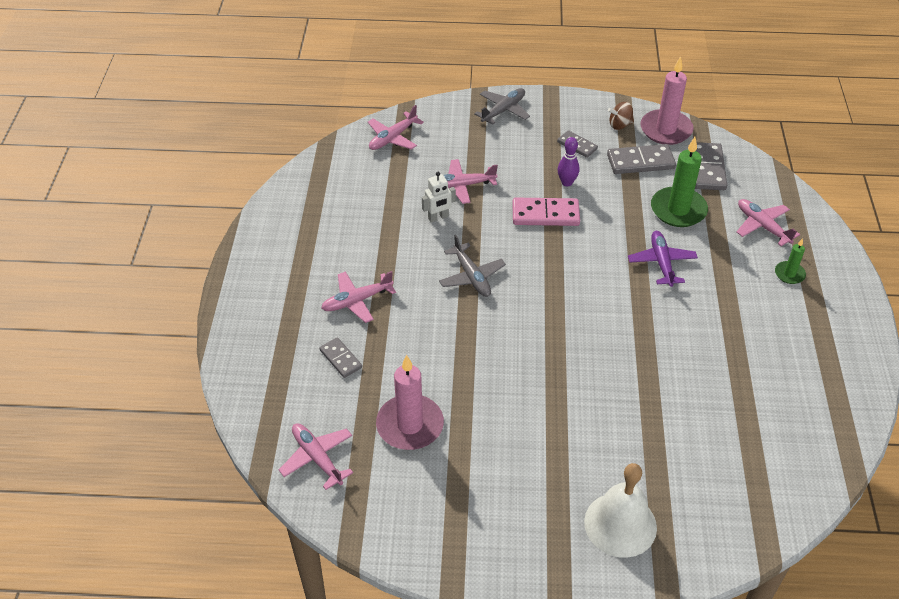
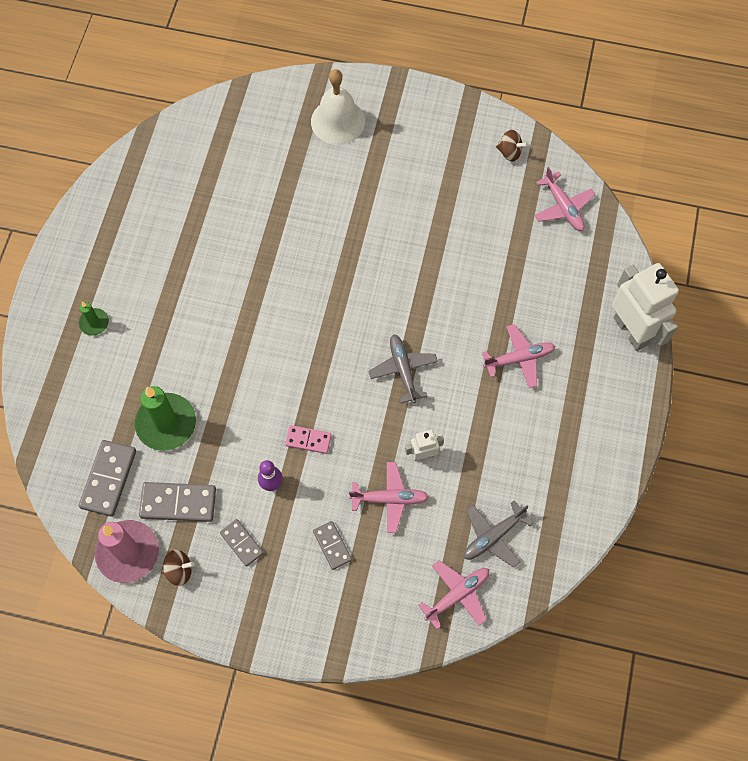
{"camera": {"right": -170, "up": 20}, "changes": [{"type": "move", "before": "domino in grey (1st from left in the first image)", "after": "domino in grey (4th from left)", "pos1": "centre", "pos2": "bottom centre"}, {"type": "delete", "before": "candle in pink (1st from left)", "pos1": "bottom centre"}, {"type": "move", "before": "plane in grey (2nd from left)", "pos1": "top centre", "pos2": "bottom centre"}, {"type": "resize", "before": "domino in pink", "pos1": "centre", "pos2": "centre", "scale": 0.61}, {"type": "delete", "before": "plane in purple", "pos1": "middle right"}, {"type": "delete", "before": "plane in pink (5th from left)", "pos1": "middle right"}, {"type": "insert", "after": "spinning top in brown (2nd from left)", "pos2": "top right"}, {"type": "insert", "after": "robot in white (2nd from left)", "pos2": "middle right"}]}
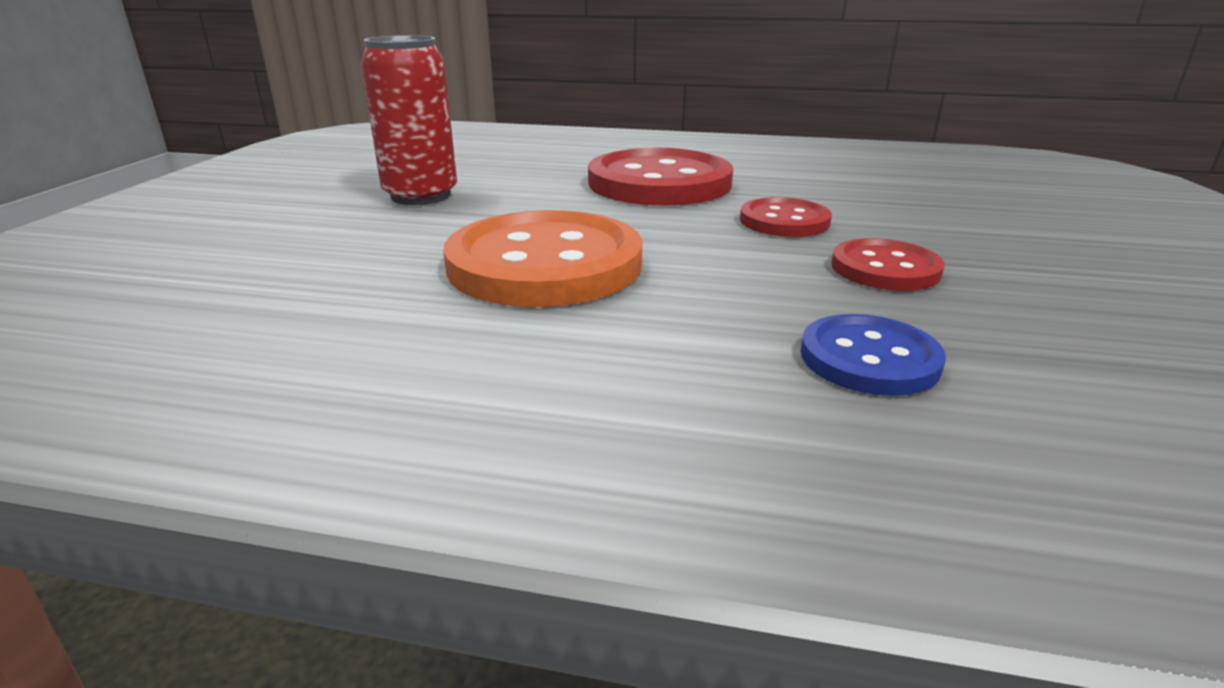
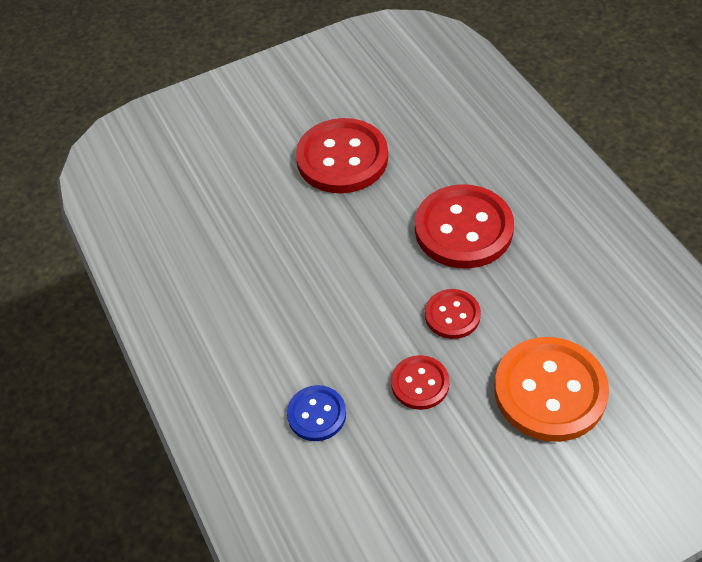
{"camera": {"right": 55, "up": 25}, "changes": [{"type": "replace", "before": "can in red", "after": "button in red (1st from left)", "pos1": "top centre", "pos2": "top centre"}, {"type": "move", "before": "button in orange", "pos1": "centre", "pos2": "bottom right"}]}
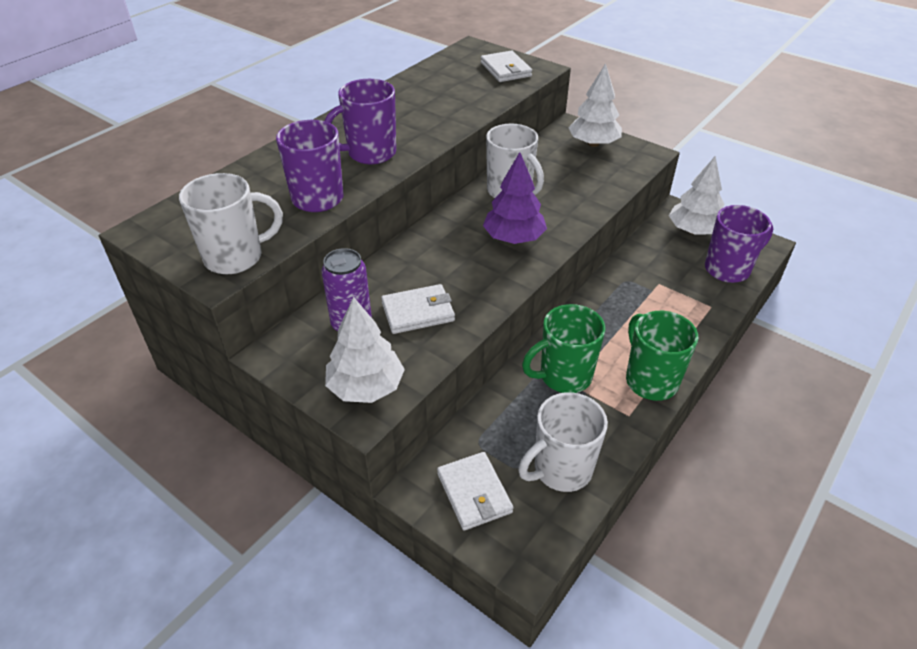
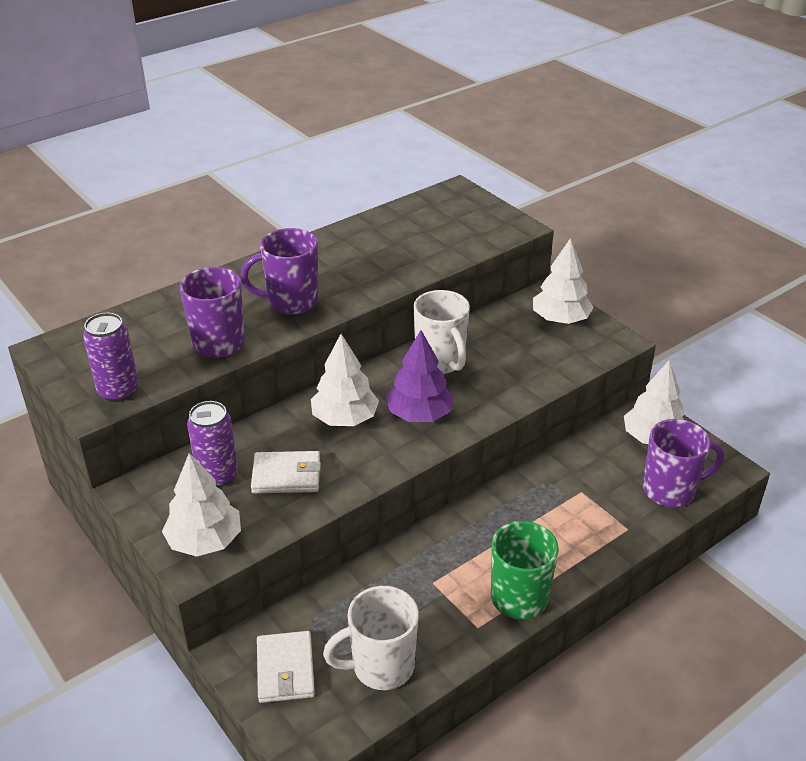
{"camera": {"right": 15, "up": -5}, "changes": [{"type": "replace", "before": "mug in white (1st from left)", "after": "can in purple (1st from left)", "pos1": "middle left", "pos2": "middle left"}, {"type": "delete", "before": "wallet in white (3rd from left)", "pos1": "top centre"}, {"type": "delete", "before": "mug in green (1st from left)", "pos1": "centre"}, {"type": "insert", "after": "tree in white (2nd from left)", "pos2": "centre"}]}
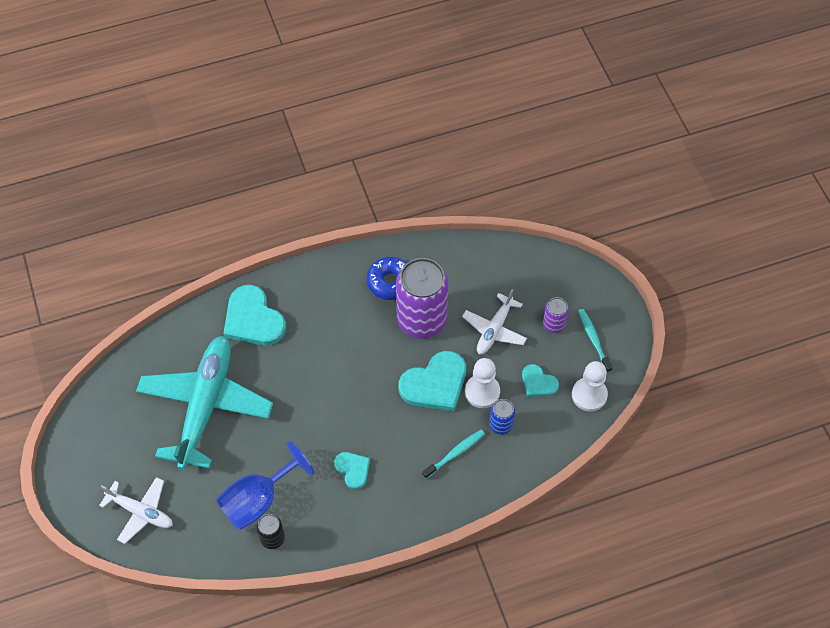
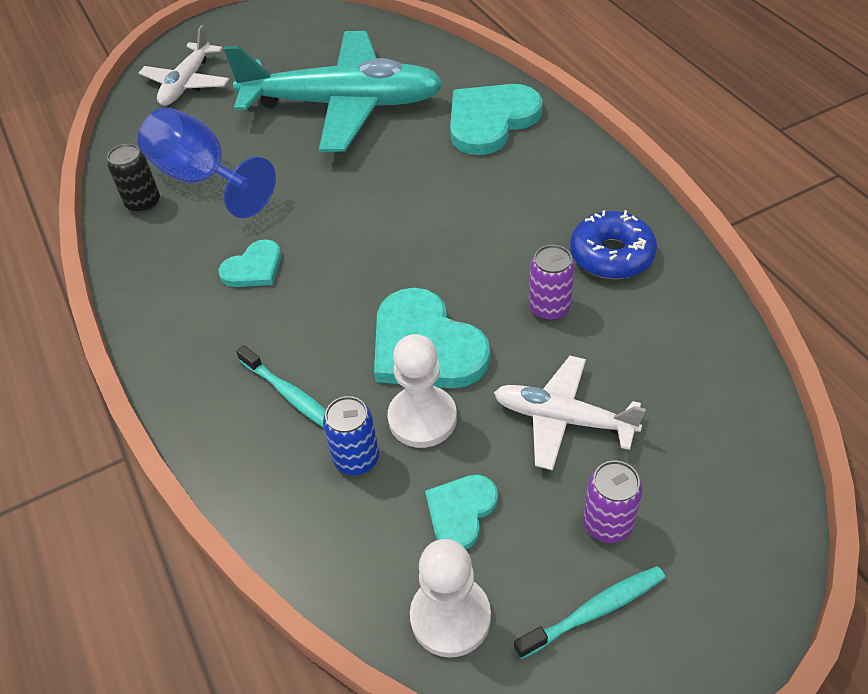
{"camera": {"right": 85, "up": -10}, "changes": [{"type": "resize", "before": "can in purple (1st from left)", "pos1": "centre", "pos2": "centre", "scale": 0.46}]}
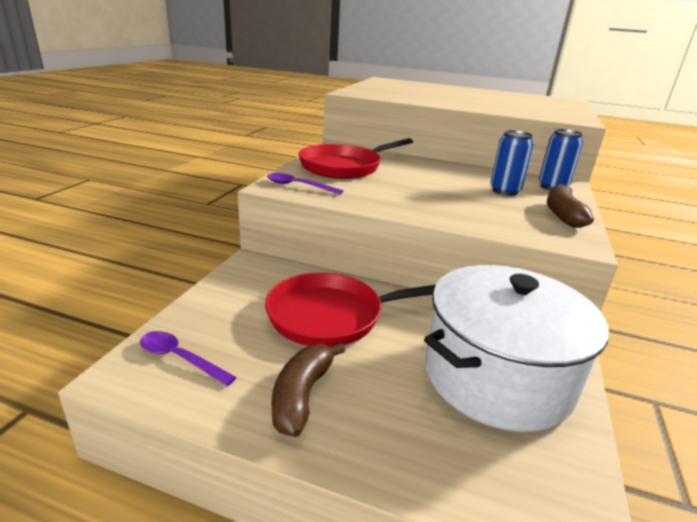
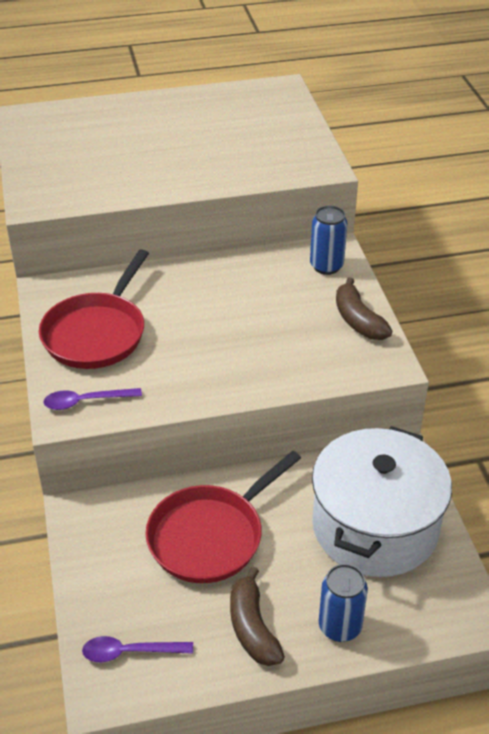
{"camera": {"right": -30, "up": 15}, "changes": [{"type": "move", "before": "can in blue (1st from left in the first image)", "after": "can in blue (2nd from left)", "pos1": "top right", "pos2": "bottom right"}]}
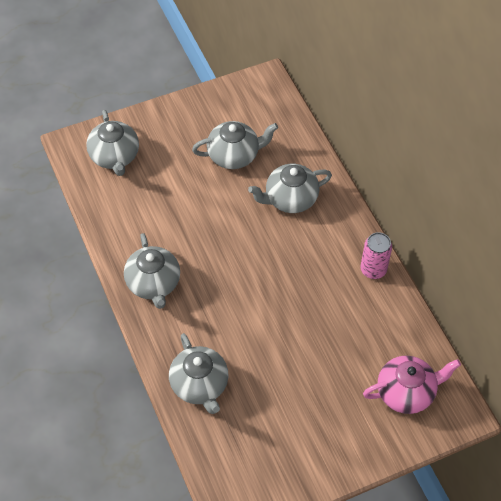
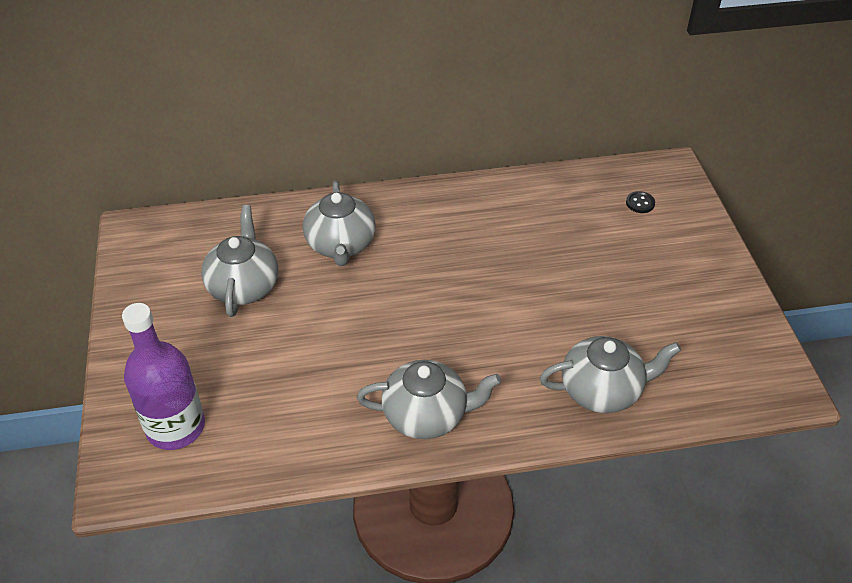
{"camera": {"right": -75, "up": -10}, "changes": [{"type": "replace", "before": "teapot in grey (1st from left)", "after": "bottle in purple", "pos1": "top left", "pos2": "middle left"}, {"type": "delete", "before": "can in pink", "pos1": "middle right"}, {"type": "replace", "before": "teapot in pink", "after": "button in black", "pos1": "bottom right", "pos2": "middle right"}]}
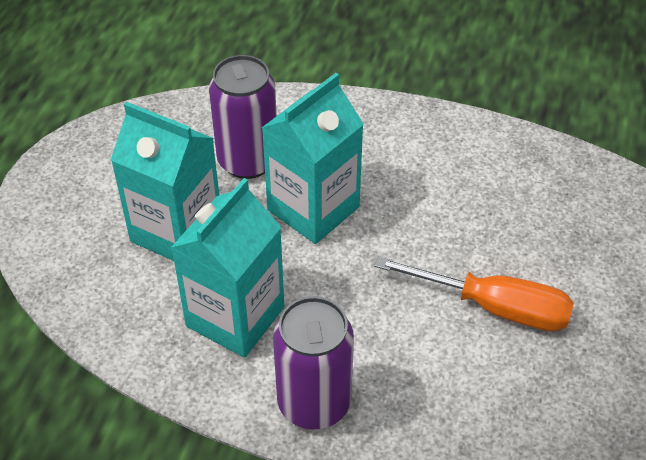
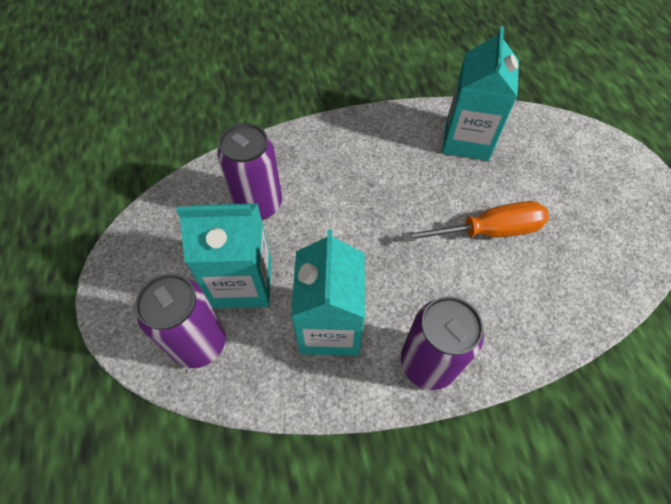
{"camera": {"right": -30, "up": 10}, "changes": [{"type": "move", "before": "carton in turquoise (3rd from left)", "pos1": "centre", "pos2": "top right"}, {"type": "insert", "after": "can in purple (1st from left)", "pos2": "middle left"}]}
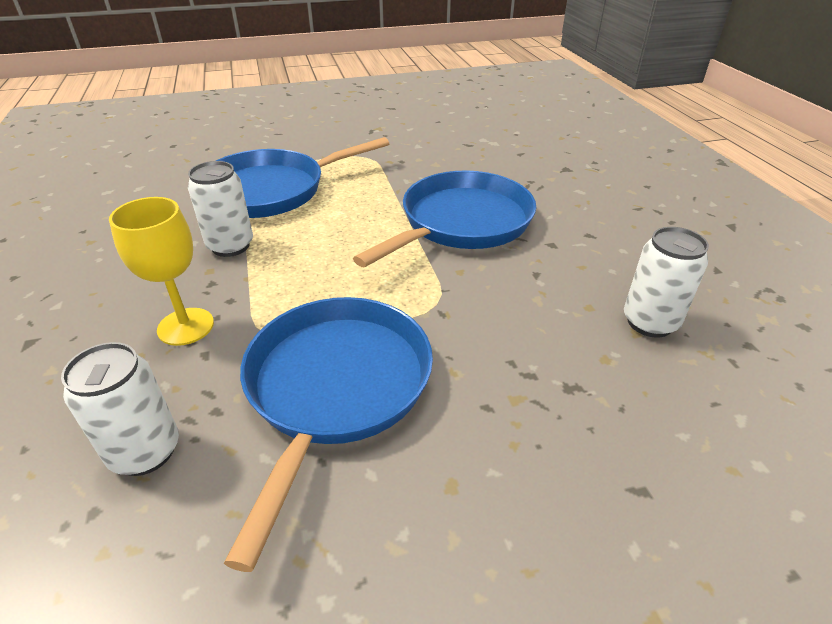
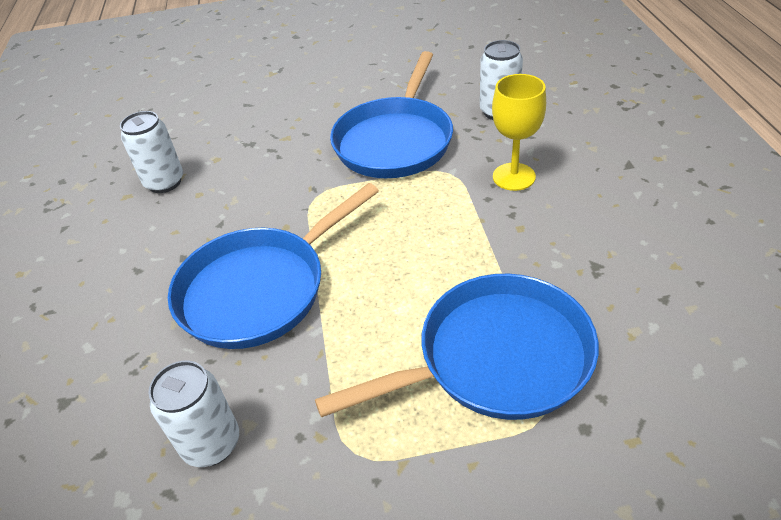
{"camera": {"right": -170, "up": 5}, "changes": [{"type": "move", "before": "can in white (2nd from left)", "pos1": "middle left", "pos2": "bottom left"}]}
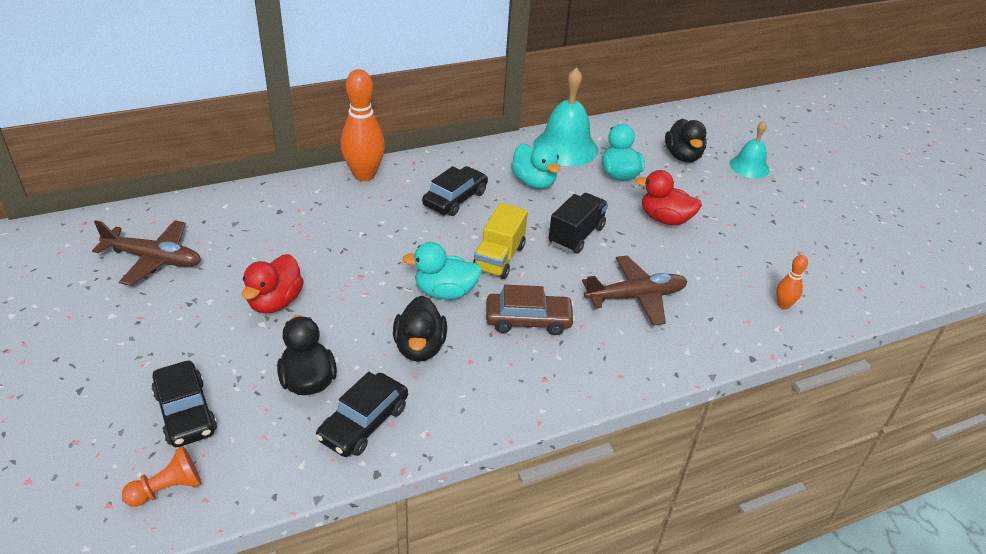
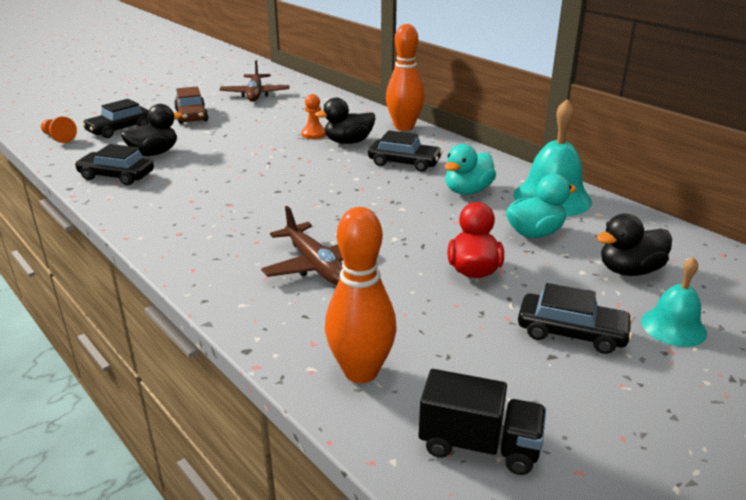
{"camera": {"right": 75, "up": -10}, "changes": [{"type": "delete", "before": "duck in red (1st from left)", "pos1": "middle left"}, {"type": "move", "before": "duck in black (2nd from left)", "pos1": "centre", "pos2": "top centre"}, {"type": "delete", "before": "duck in turquoise (1st from left)", "pos1": "centre"}, {"type": "delete", "before": "truck in yellow", "pos1": "centre"}, {"type": "move", "before": "car in brown", "pos1": "centre", "pos2": "top left"}, {"type": "move", "before": "truck in black", "pos1": "centre", "pos2": "bottom centre"}, {"type": "resize", "before": "bowling pin in orange (2nd from left in the first image)", "pos1": "middle right", "pos2": "centre", "scale": 2.07}, {"type": "insert", "after": "pawn in orange (2nd from left)", "pos2": "top centre"}, {"type": "insert", "after": "car in black (4th from left)", "pos2": "middle right"}]}
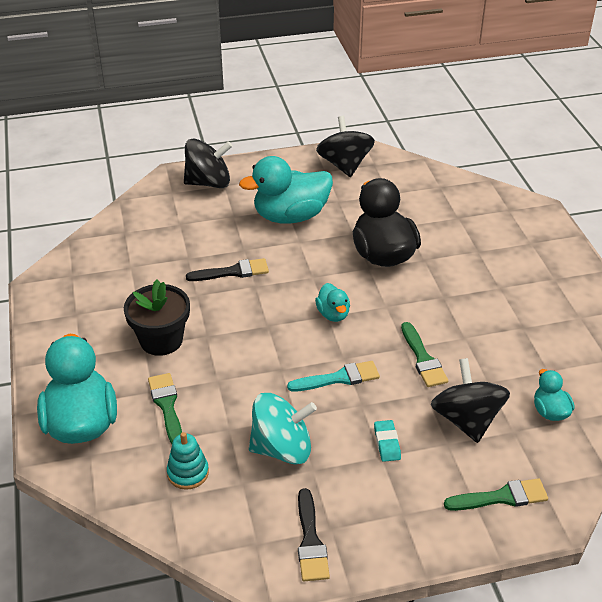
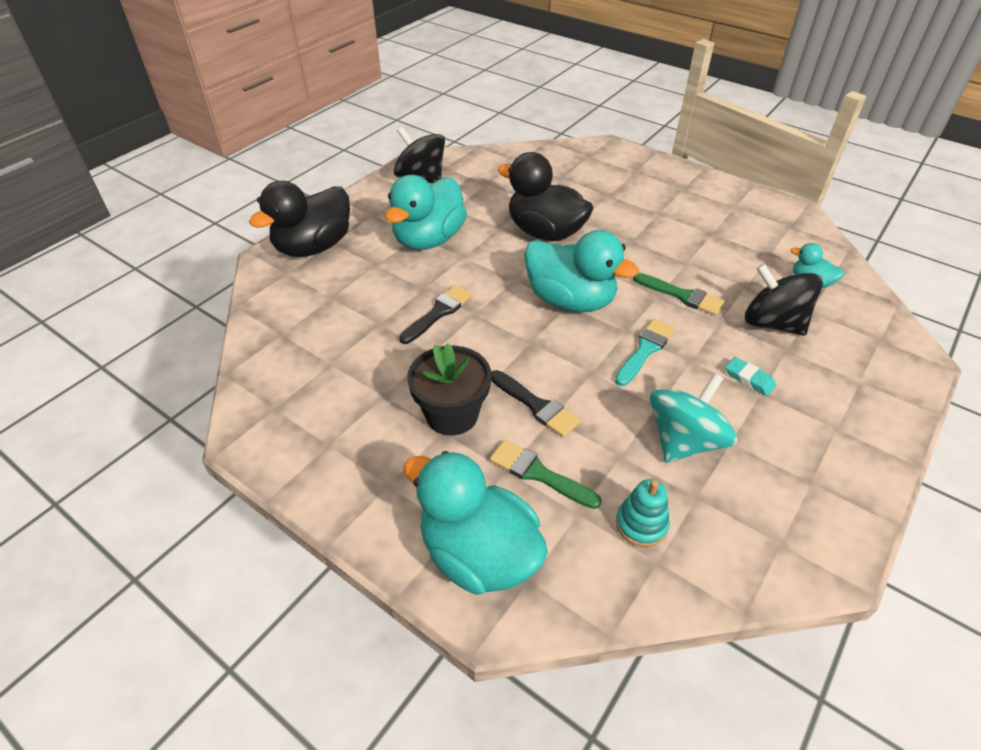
{"camera": {"right": -40, "up": 5}, "changes": [{"type": "replace", "before": "spinning top in black (1st from left)", "after": "duck in black (1st from left)", "pos1": "top centre", "pos2": "top left"}, {"type": "move", "before": "brush in black (2nd from left)", "pos1": "bottom centre", "pos2": "centre"}, {"type": "resize", "before": "duck in turquoise (3rd from left)", "pos1": "centre", "pos2": "centre", "scale": 2.06}, {"type": "delete", "before": "brush in green (3rd from left)", "pos1": "bottom right"}]}
